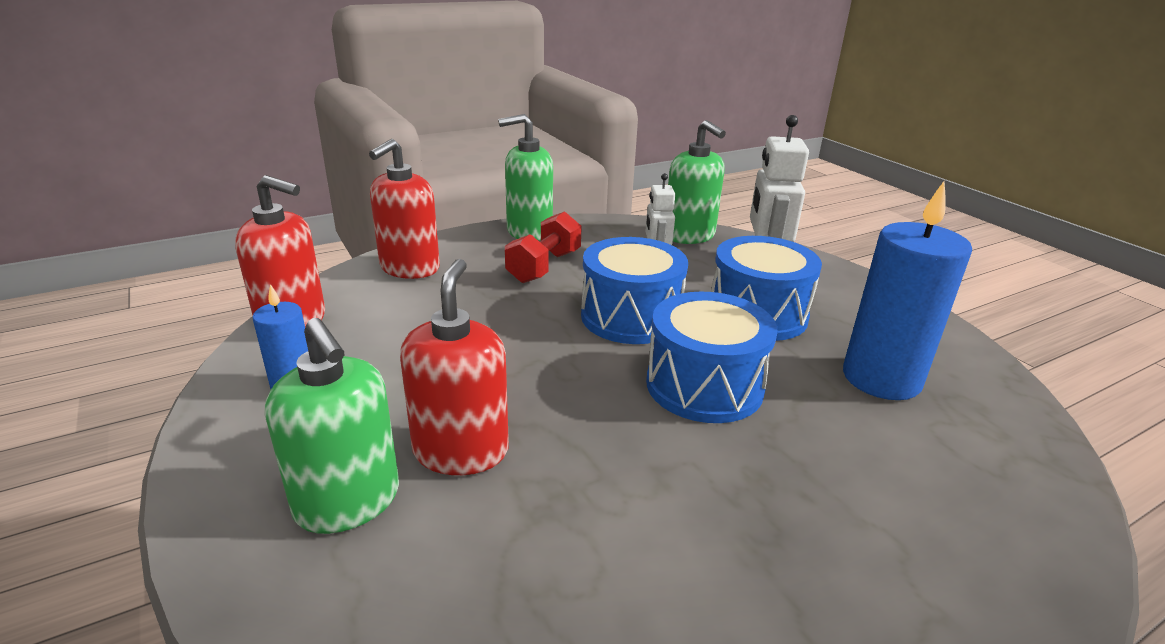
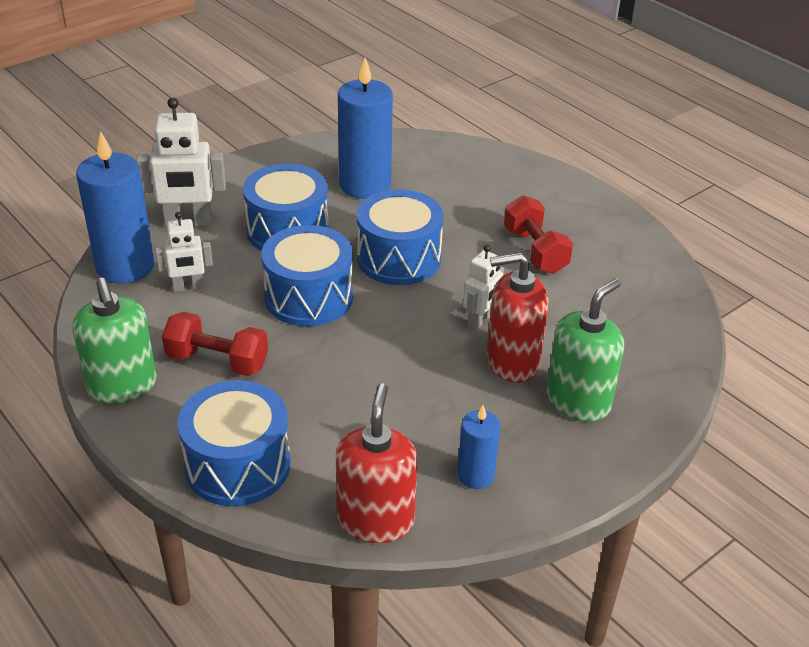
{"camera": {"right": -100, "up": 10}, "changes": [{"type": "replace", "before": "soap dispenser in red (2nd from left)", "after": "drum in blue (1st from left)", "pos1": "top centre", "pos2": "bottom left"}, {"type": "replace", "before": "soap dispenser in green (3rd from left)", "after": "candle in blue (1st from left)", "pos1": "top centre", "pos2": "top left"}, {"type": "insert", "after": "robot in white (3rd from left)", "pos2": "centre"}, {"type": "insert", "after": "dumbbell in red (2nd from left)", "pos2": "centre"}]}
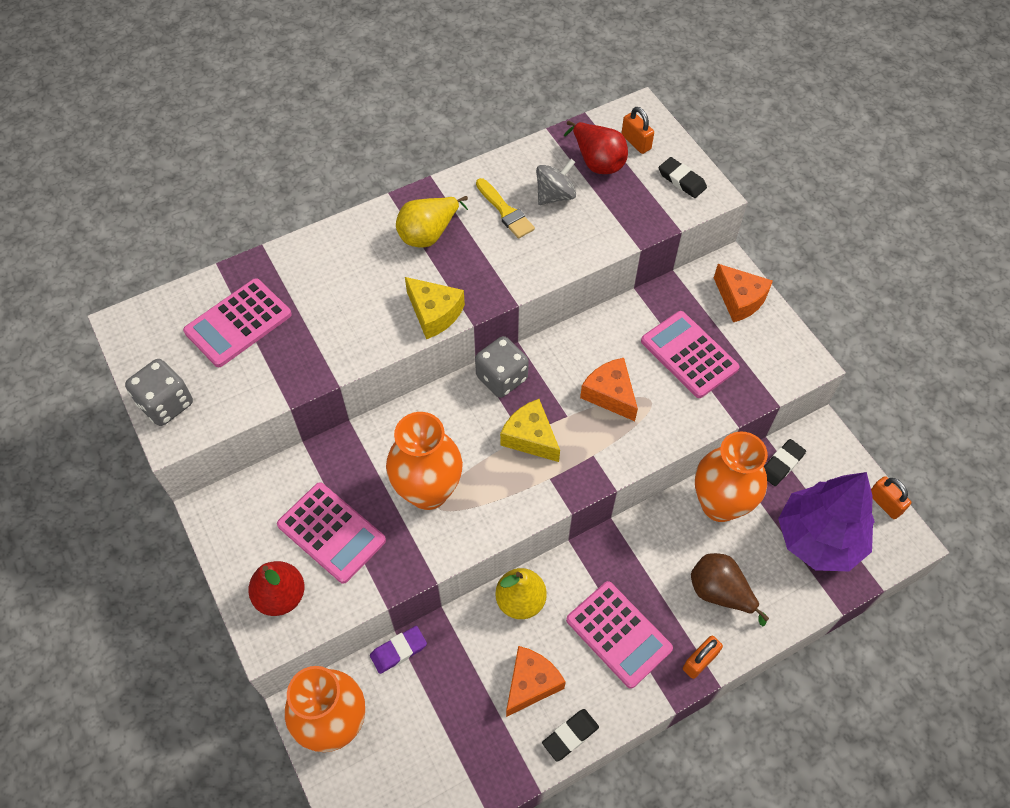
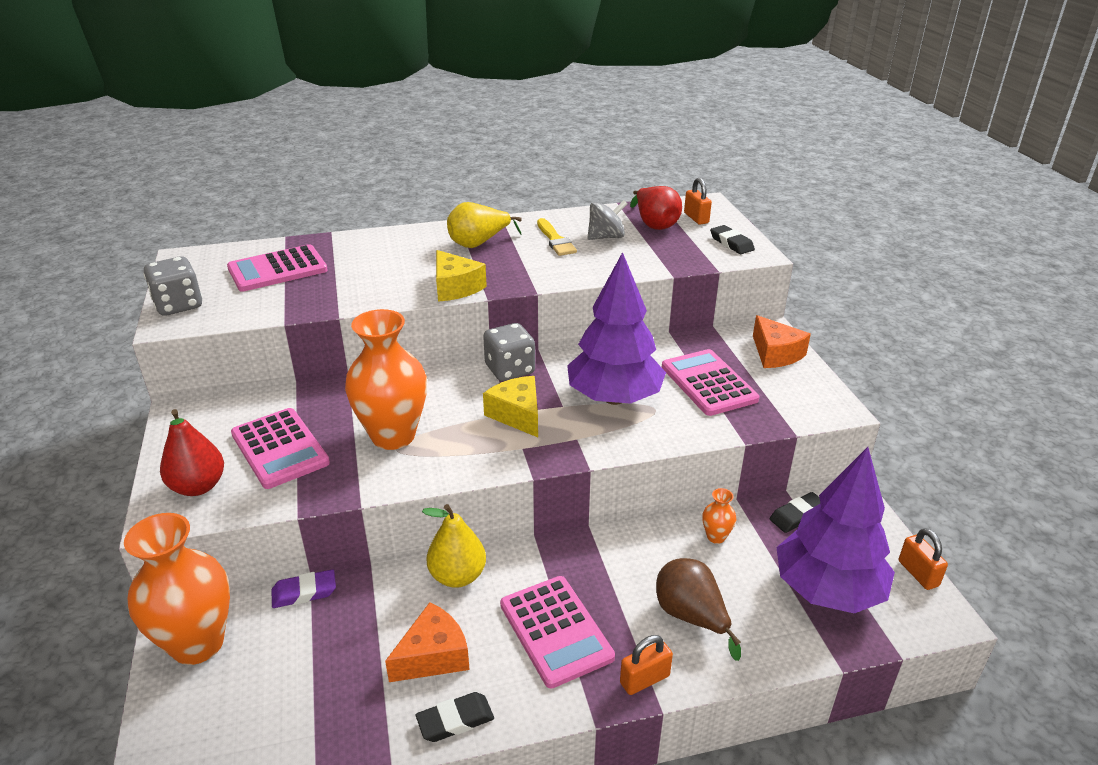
{"camera": {"right": 15, "up": -25}, "changes": [{"type": "replace", "before": "cheese in orange (2nd from left)", "after": "tree in purple (1st from left)", "pos1": "centre", "pos2": "centre"}, {"type": "resize", "before": "vase in orange (3rd from left)", "pos1": "middle right", "pos2": "bottom centre", "scale": 0.42}]}
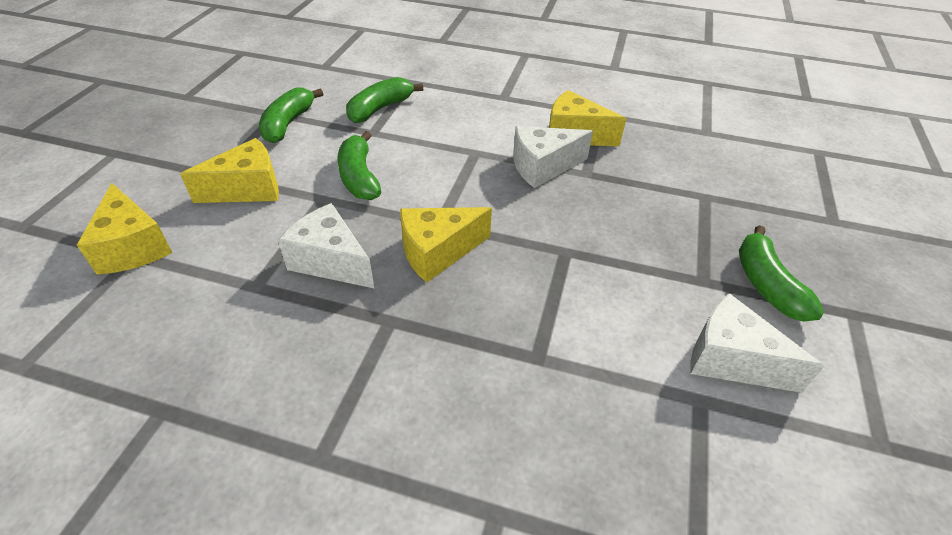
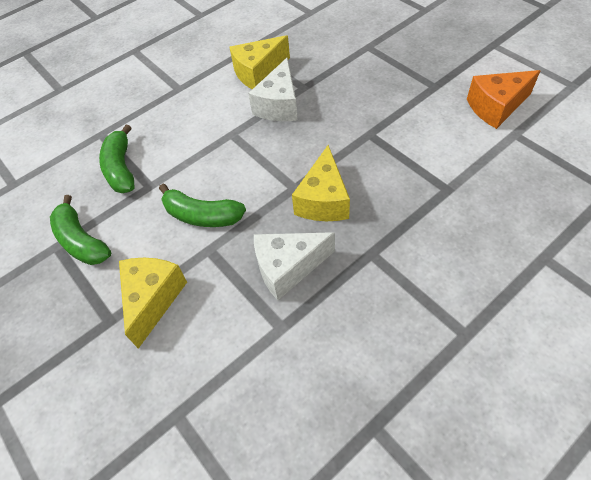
{"camera": {"right": -50, "up": 10}, "changes": [{"type": "delete", "before": "cheese in yellow (1st from left)", "pos1": "middle left"}, {"type": "recolor", "before": "cheese in white (3rd from left)", "after": "cheese in orange", "pos1": "middle right", "pos2": "top right"}, {"type": "delete", "before": "banana in green (4th from left)", "pos1": "middle right"}]}
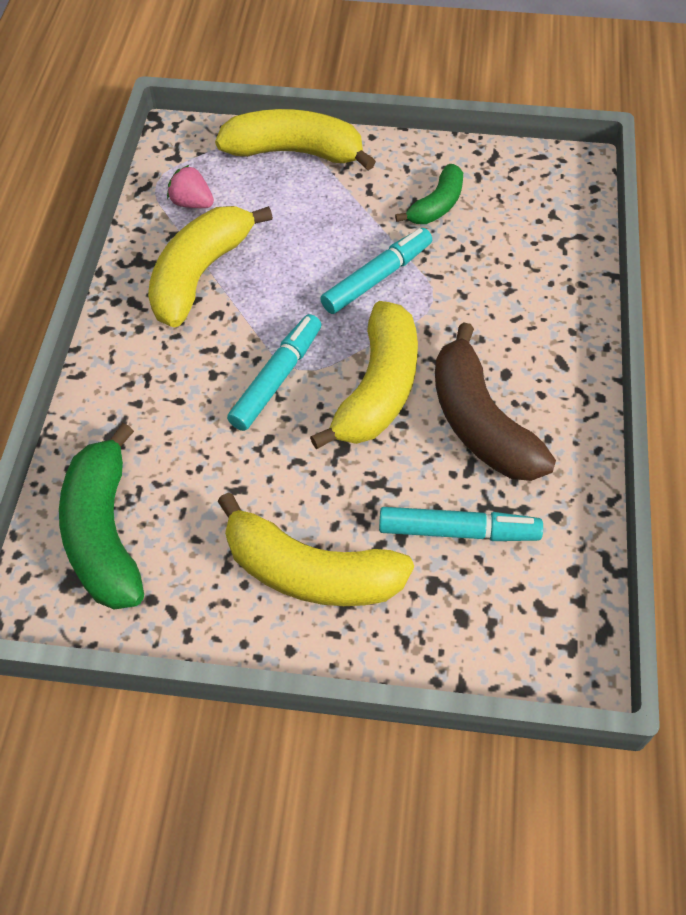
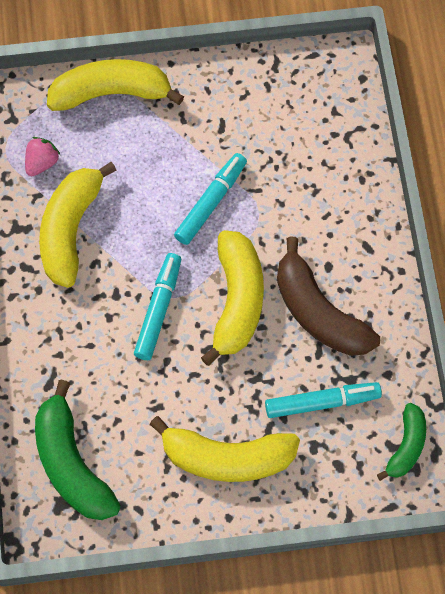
{"camera": {"right": -15, "up": 10}, "changes": [{"type": "rotate", "before": "strawberry in pink", "pos1": "top left", "pos2": "top left", "turn": 105}, {"type": "move", "before": "banana in green (2nd from left)", "pos1": "top centre", "pos2": "bottom right"}]}
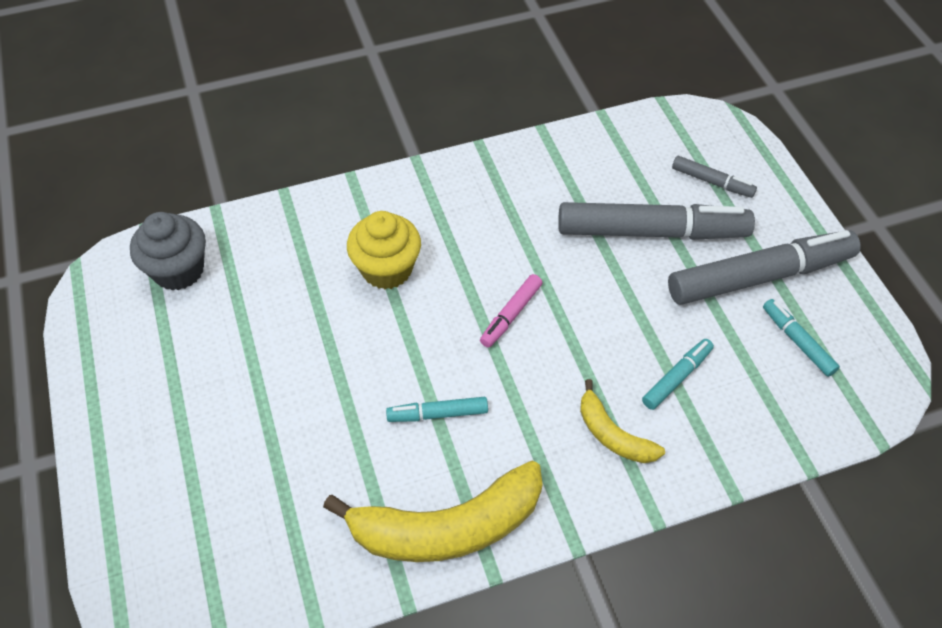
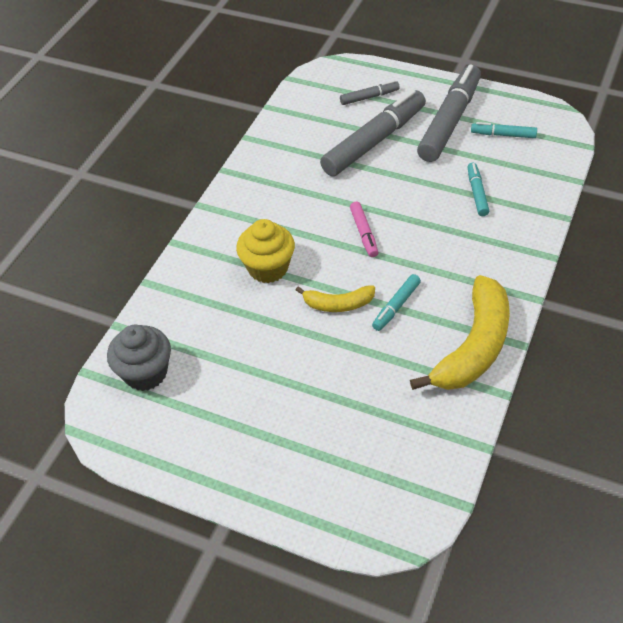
{"camera": {"right": -45, "up": -5}, "changes": [{"type": "move", "before": "banana in yellow (2nd from left in the first image)", "after": "banana in yellow (1st from left)", "pos1": "bottom centre", "pos2": "centre"}]}
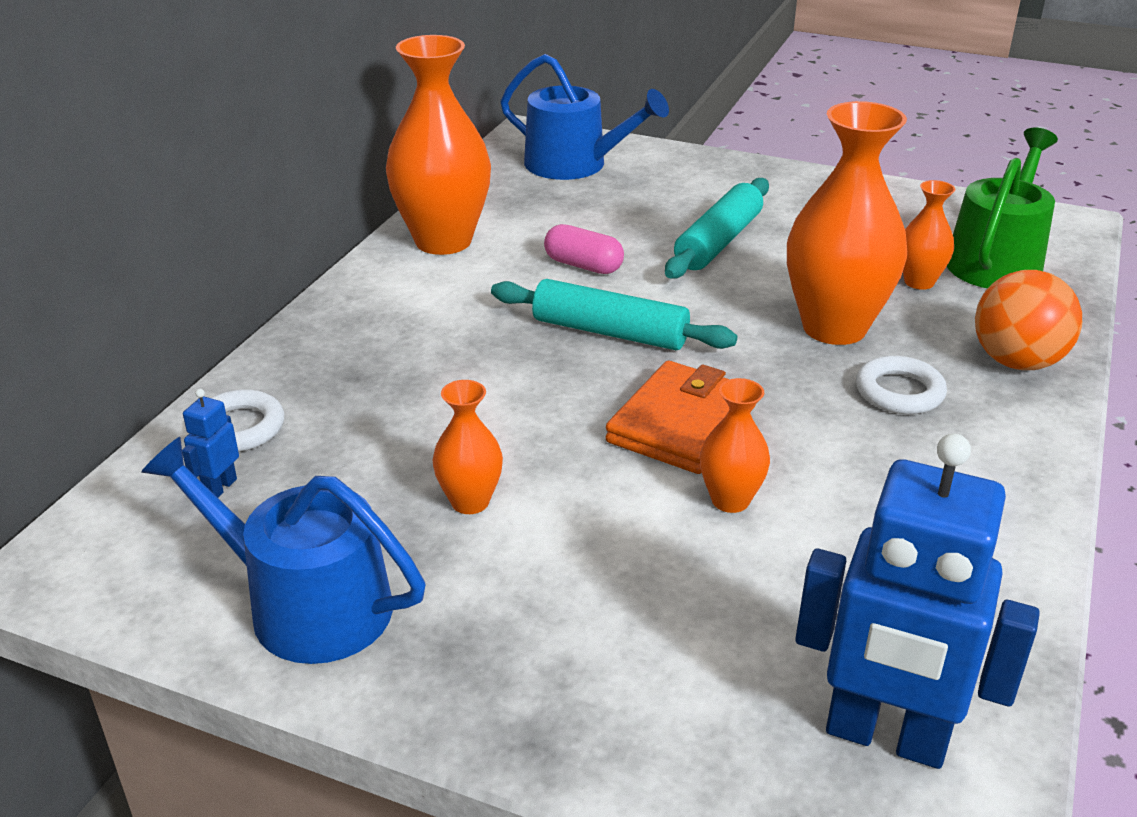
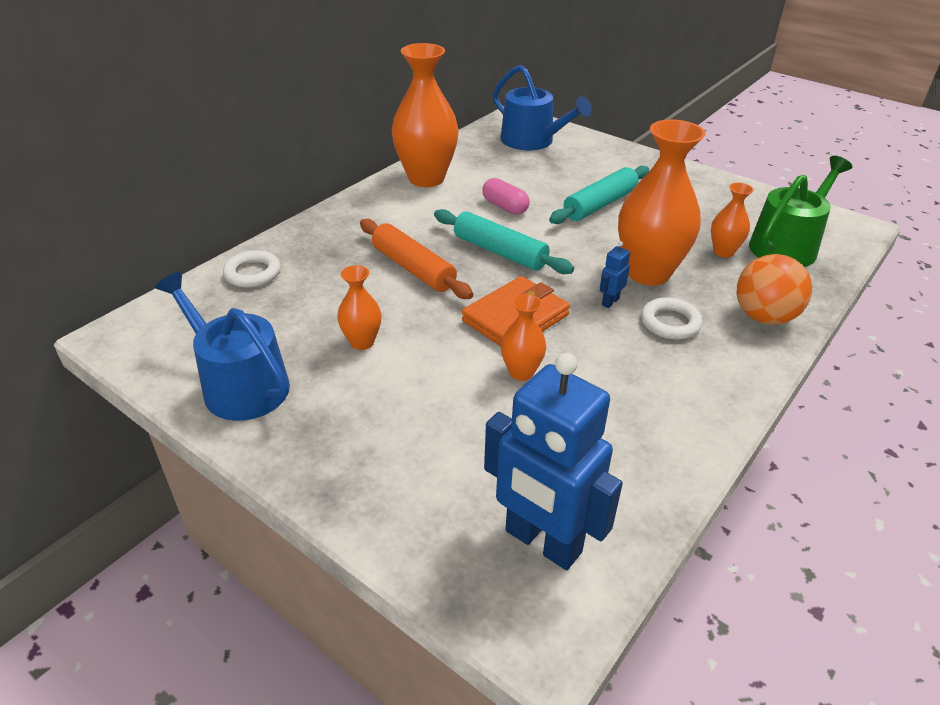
{"camera": {"right": 15, "up": 5}, "changes": [{"type": "move", "before": "robot in blue (1st from left in the first image)", "after": "robot in blue (2nd from left)", "pos1": "middle left", "pos2": "centre"}, {"type": "insert", "after": "rolling pin in orange", "pos2": "centre"}]}
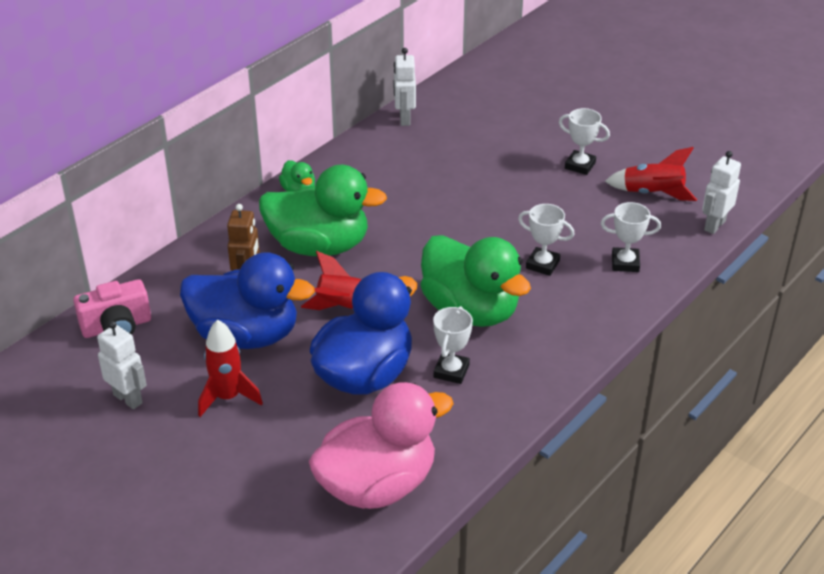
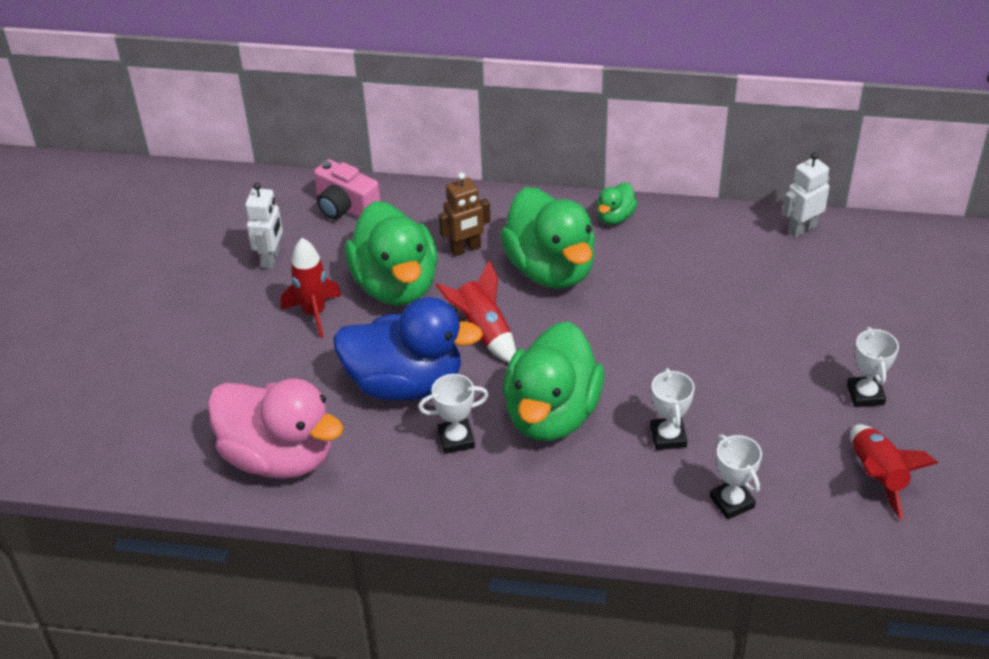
{"camera": {"right": 60, "up": 5}, "changes": [{"type": "recolor", "before": "duck in blue (1st from left)", "after": "duck in green (1st from left)", "pos1": "middle left", "pos2": "centre"}, {"type": "delete", "before": "robot in white (3rd from left)", "pos1": "middle right"}]}
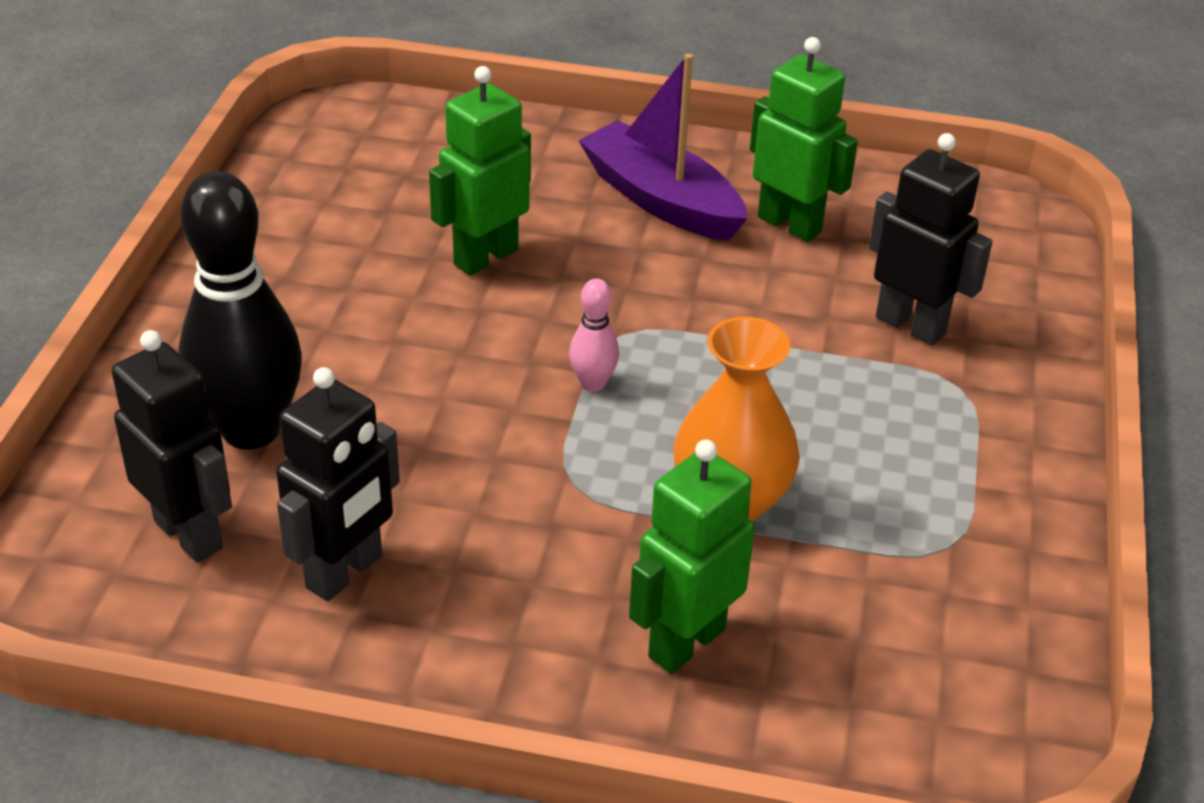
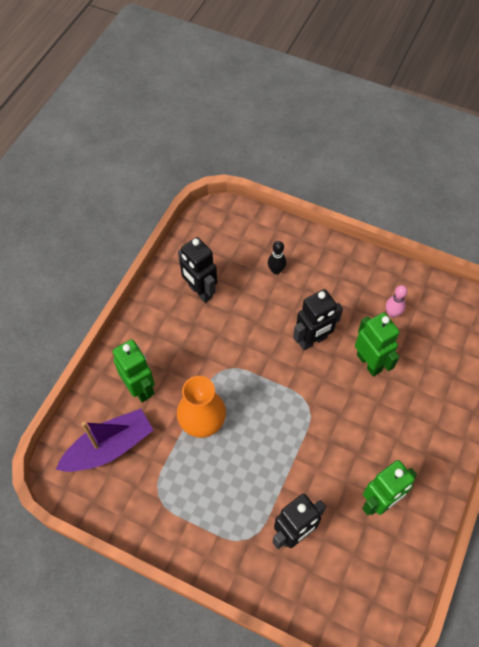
{"camera": {"right": 105, "up": 20}, "changes": [{"type": "move", "before": "robot in black (1st from left in the first image)", "after": "robot in black (3rd from left)", "pos1": "middle left", "pos2": "centre"}, {"type": "resize", "before": "bowling pin in black", "pos1": "middle left", "pos2": "centre", "scale": 0.44}, {"type": "move", "before": "bowling pin in pink", "pos1": "centre", "pos2": "middle right"}, {"type": "move", "before": "boat in purple", "pos1": "top centre", "pos2": "bottom left"}]}
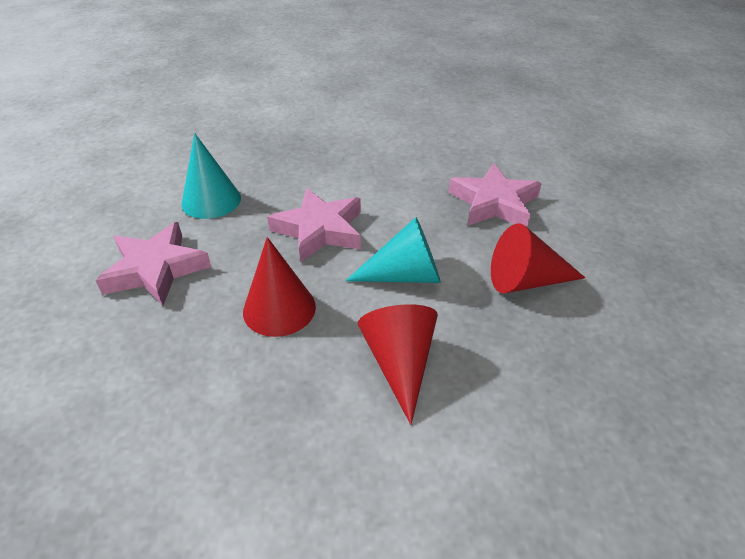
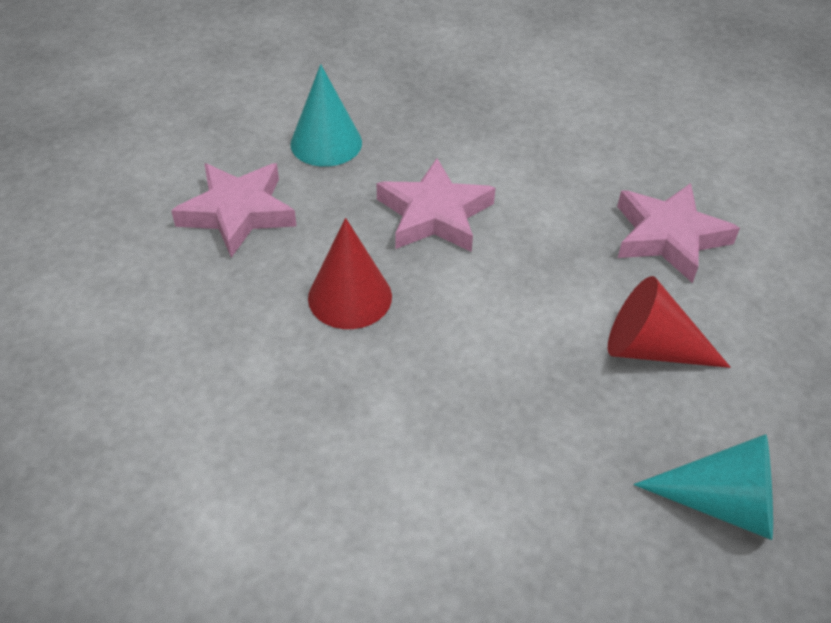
{"camera": {"right": 20, "up": 5}, "changes": [{"type": "move", "before": "cone in turquoise (2nd from left)", "pos1": "centre", "pos2": "bottom right"}, {"type": "delete", "before": "cone in red (2nd from left)", "pos1": "centre"}]}
